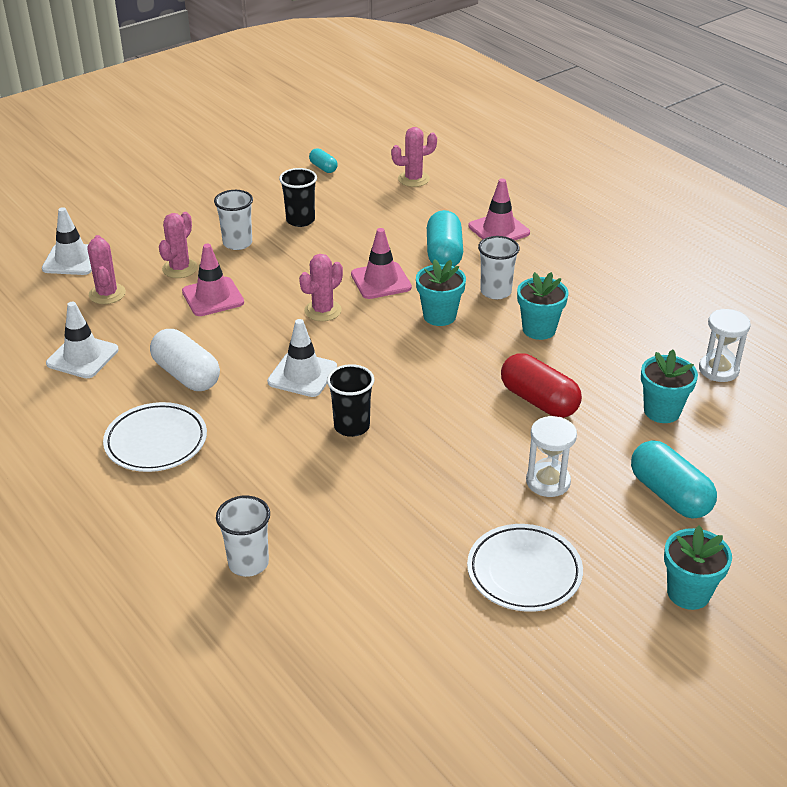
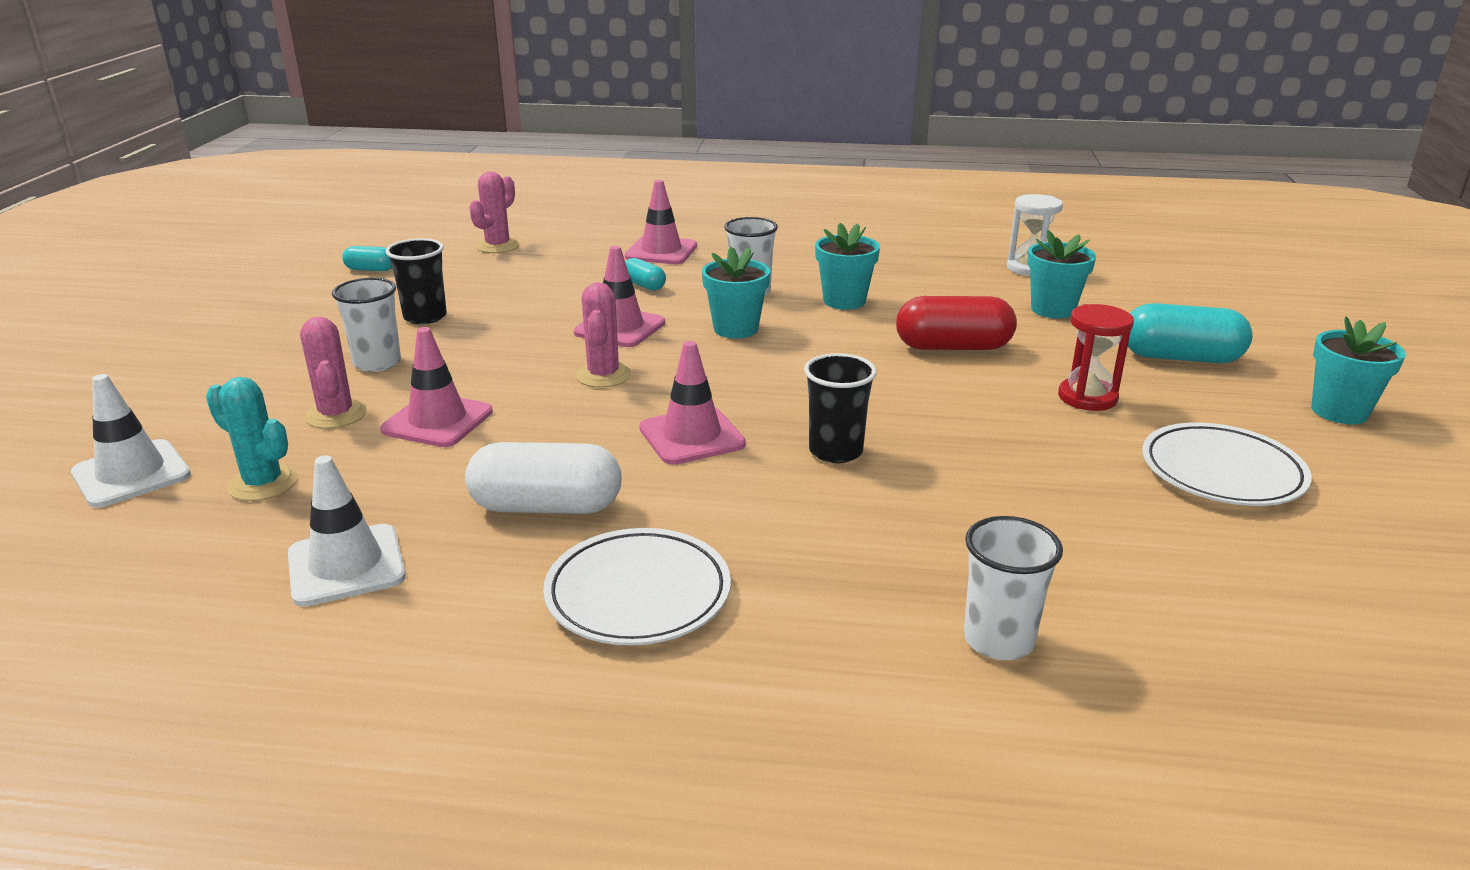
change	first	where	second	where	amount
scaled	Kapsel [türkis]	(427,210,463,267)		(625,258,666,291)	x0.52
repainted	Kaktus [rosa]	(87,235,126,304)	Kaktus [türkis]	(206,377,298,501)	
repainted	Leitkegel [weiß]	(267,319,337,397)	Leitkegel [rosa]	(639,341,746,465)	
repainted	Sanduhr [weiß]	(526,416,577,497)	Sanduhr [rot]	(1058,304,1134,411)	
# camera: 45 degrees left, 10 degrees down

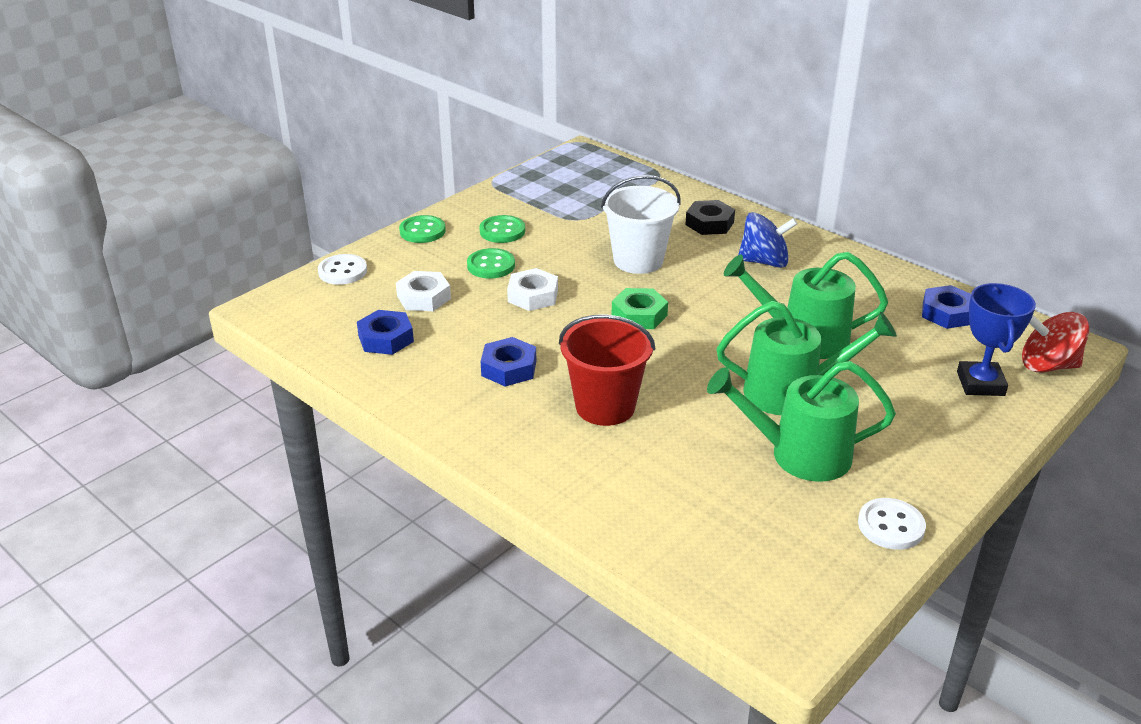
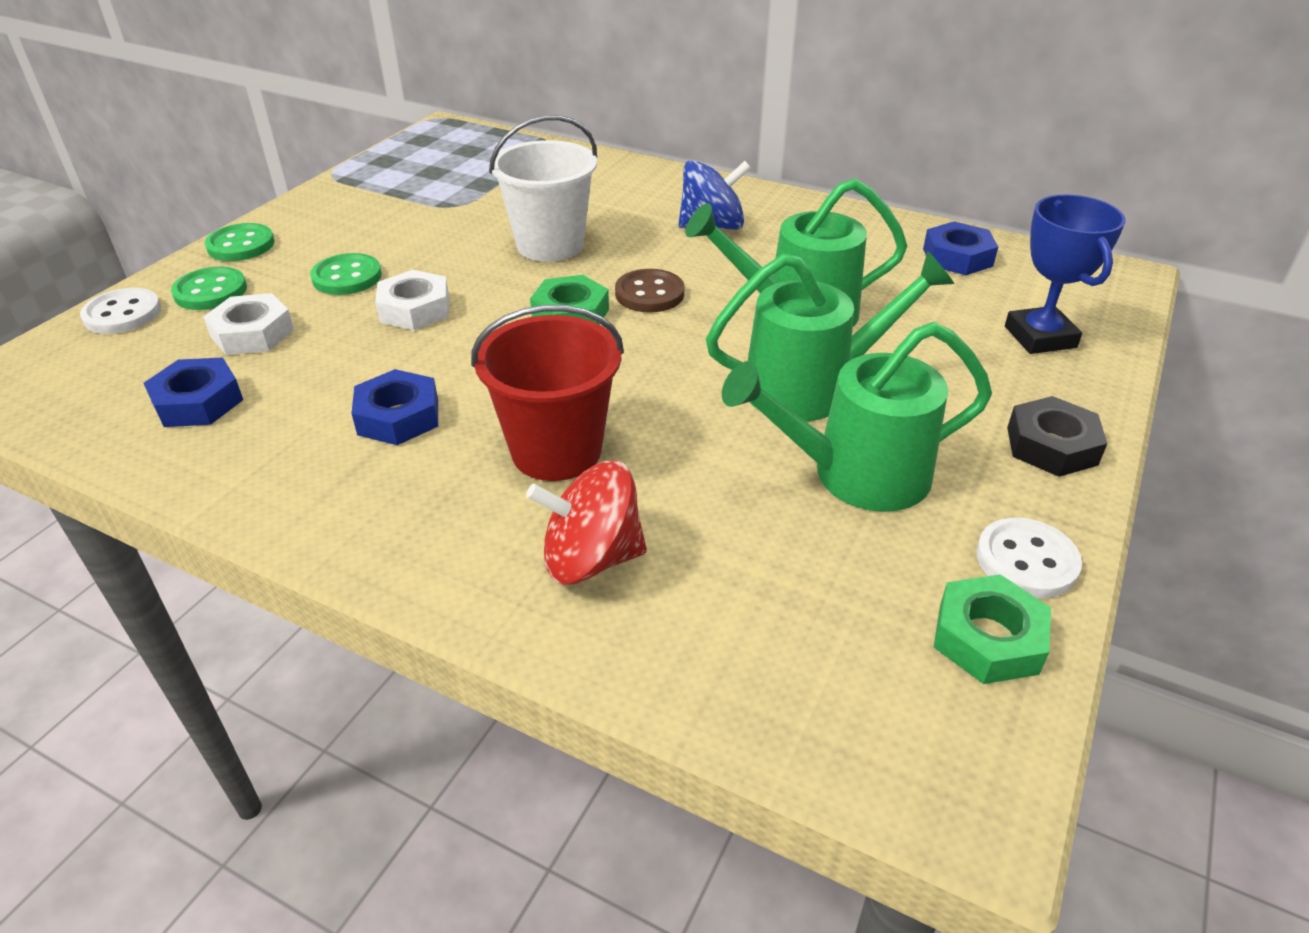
change	first	where	second	where	amount
shifted	Sechskantmutter [schwarz]	(685,200,735,235)		(1007,396,1108,477)	
shifted	Knopf [grün]	(479,215,525,243)		(171,266,247,310)	
shifted	Kreisel [rot]	(1022,312,1089,372)		(526,460,647,585)	
new			Knopf [braun]	(615,269,684,312)	
new			Sechskantmutter [grün]	(934,574,1051,684)	
# camera: 15 degrees left, 5 degrees up

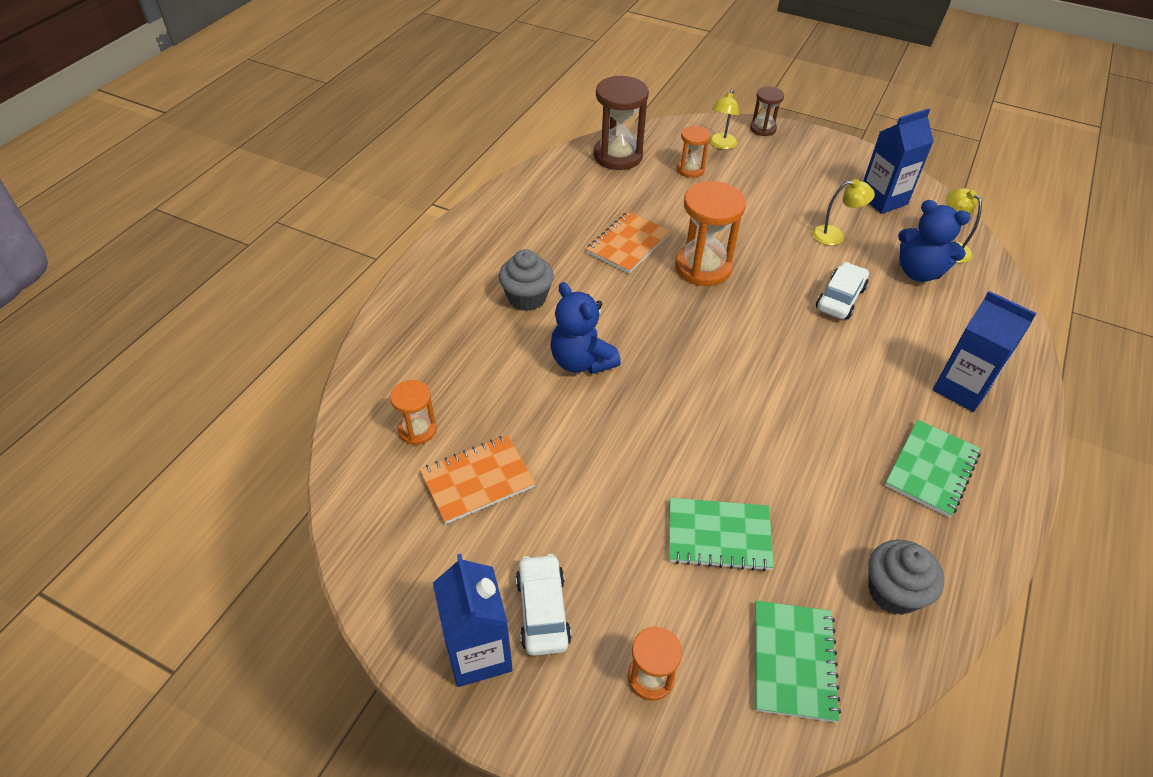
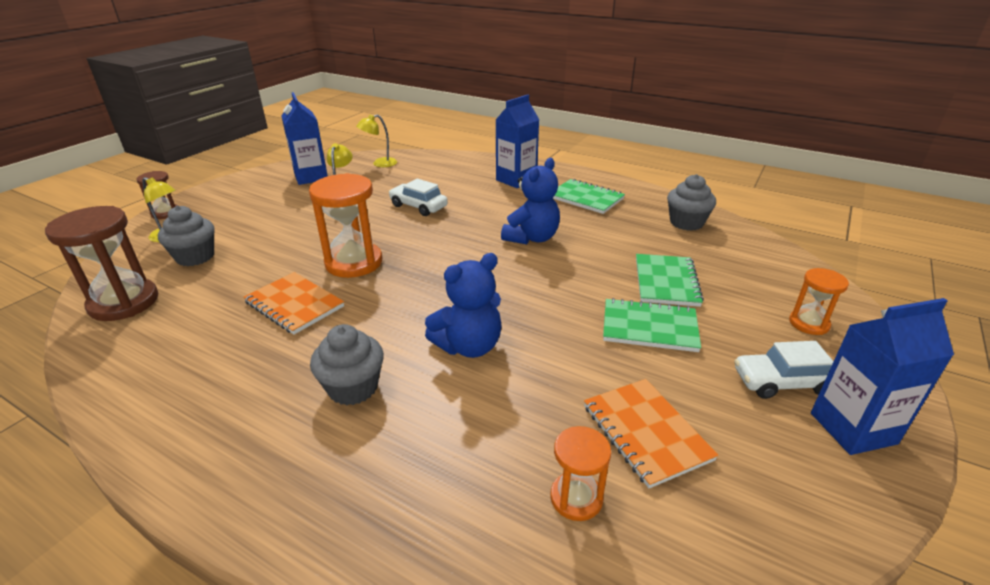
change	first	where	second	where	amount
swapped	Sanduhr [orange]	(677,126,710,178)	Muffin [grau]	(158,205,214,266)	
shifted	Teddybär [blau]	(898,200,971,282)		(501,158,560,244)	
shifted	Notizbuch [grün]	(755,601,841,722)		(603,298,701,352)	
# camera: 85 degrees left, 15 degrees down

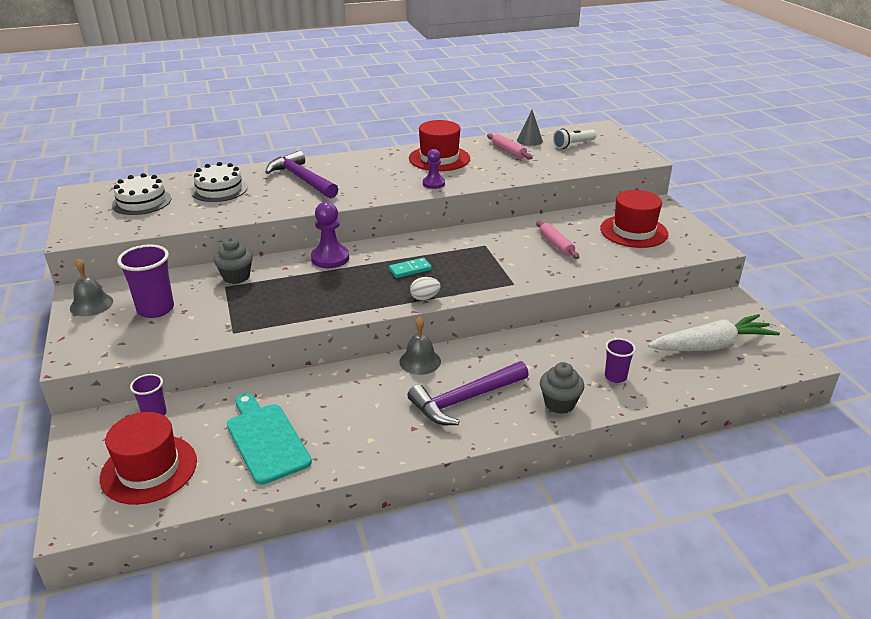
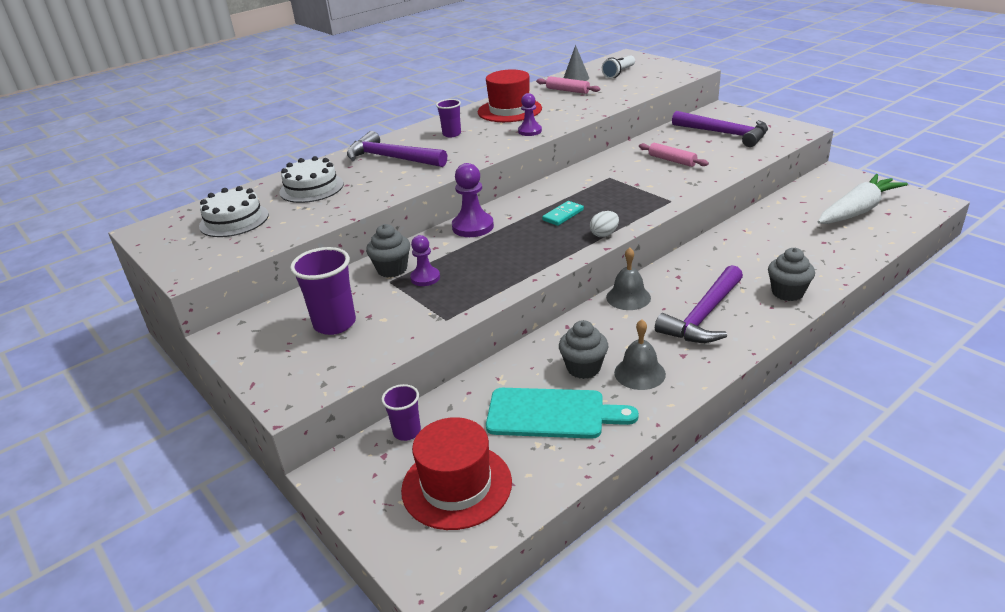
change	first	where	second	where	amount
swapped	Hut [rot]	(600,190,668,248)	Hammer [lila]	(672,111,768,147)	
shifted	Glocke [grau]	(70,259,113,316)		(614,319,666,390)	
shifted	Becher [lila]	(605,338,636,383)		(436,99,461,137)	
rotated	Schneidebrett [türkis]	(227,393,312,485)		(486,388,639,439)	150 degrees clockwise
new			Bauer [lila]	(410,235,440,286)	
new			Muffin [grau]	(559,320,608,379)	
# camera: 20 degrees left, 0 degrees up

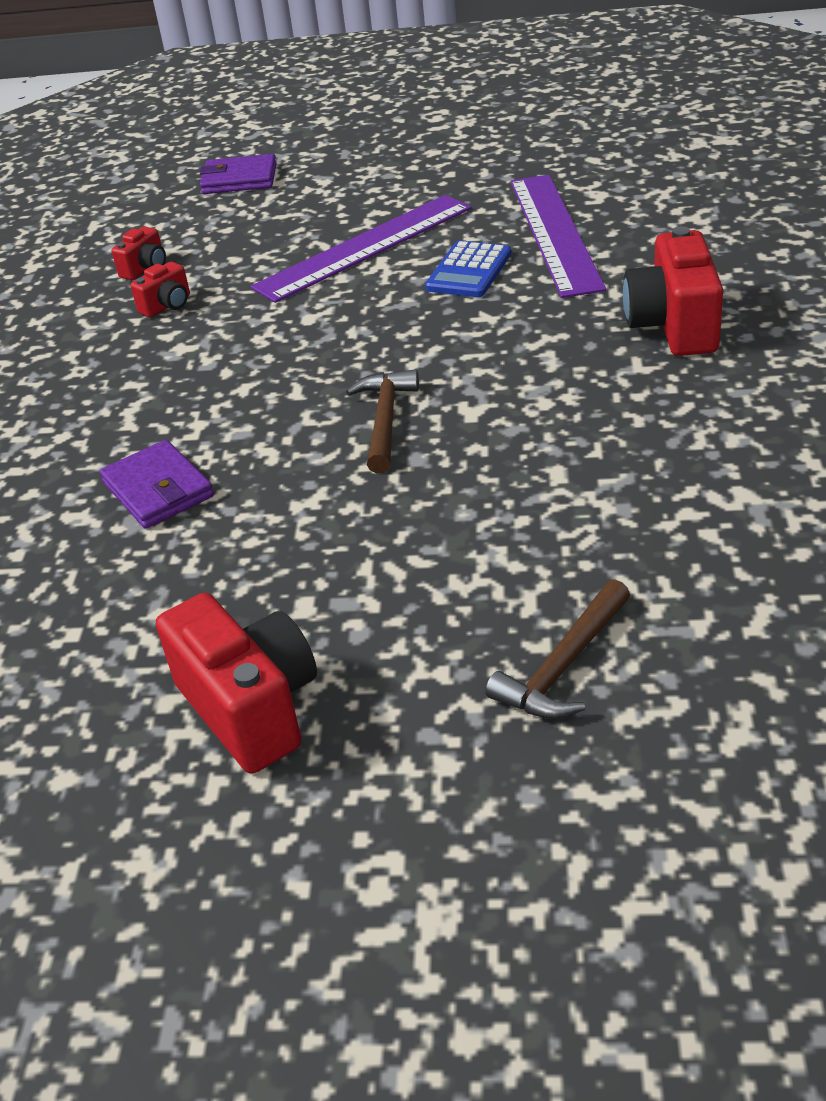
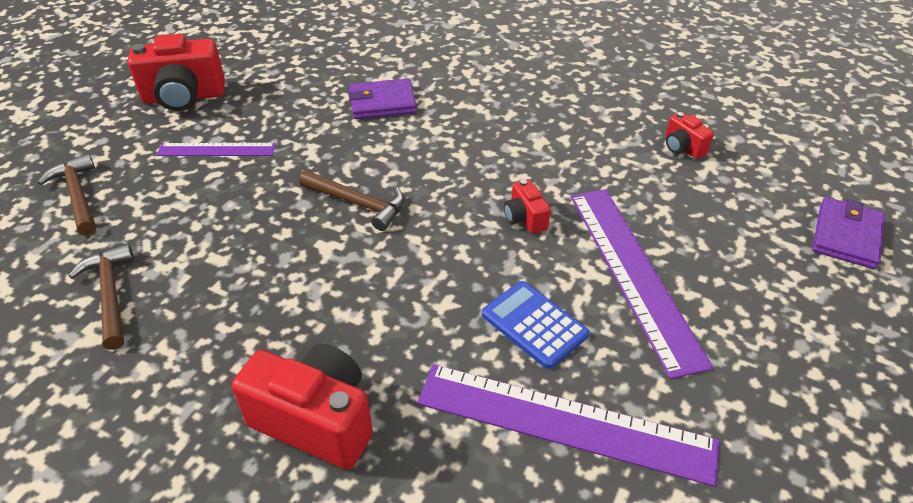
change	first	where	second	where	amount
shifted	Kamera [rot]	(131,262,190,317)		(504,179,551,234)	
new			Lineal [lila]	(157,143,276,156)	
new			Hammer [braun]	(69,243,134,350)	
# camera: 110 degrees right, 5 degrees up

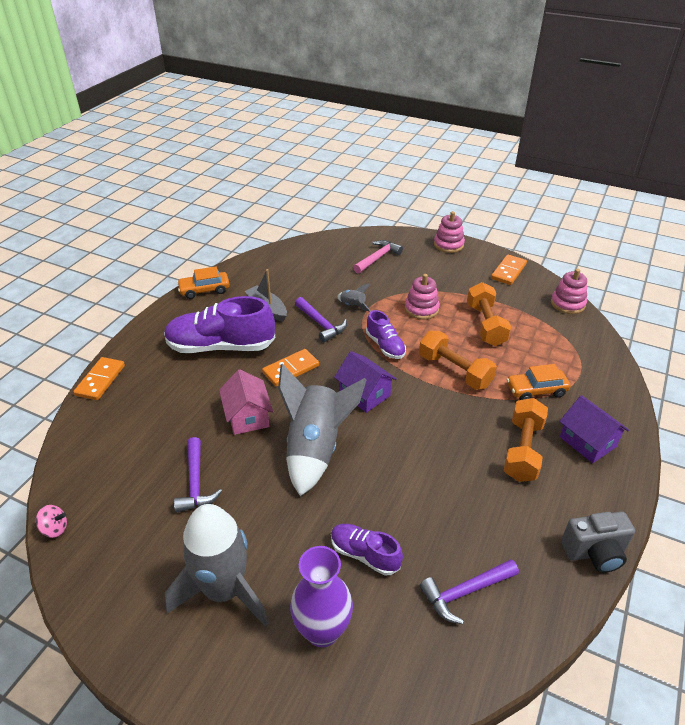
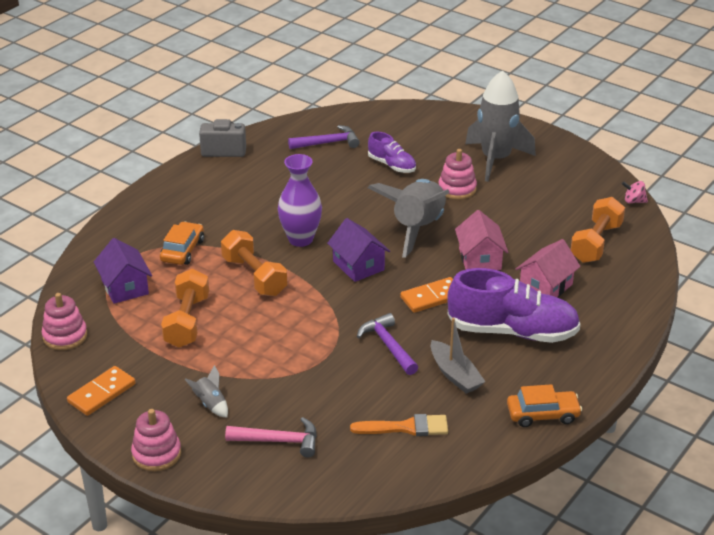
change	first	where	second	where	amount
rotated	Hammer [rosa]	(353,240,403,274)		(225,417,317,458)	135 degrees counterclockwise
shifted	Stapelspielzeug [rosa]	(405,274,440,320)		(439,149,477,200)	
shifted	Rakete [grau]	(337,284,371,311)		(185,365,228,418)	
gone	Schuh [lila]	(366,310,406,359)			
gone	Dominostein [orange]	(73,357,125,400)			
rotated	Auto [orange]	(507,364,571,400)		(160,221,204,265)	75 degrees counterclockwise
shifted	Haus [lila]	(559,395,629,463)		(94,238,152,304)	
shifted	Hantel [orange]	(504,398,548,482)		(571,197,625,263)	
gone	Hammer [lila]	(174,437,222,513)			
shifted	Vase [lila]	(290,546,353,648)		(278,154,322,247)	
new			Haus [rosa]	(515,239,581,297)	
new			Pinsel [orange]	(350,414,448,436)	
# camera: 170 degrees left, 5 degrees down

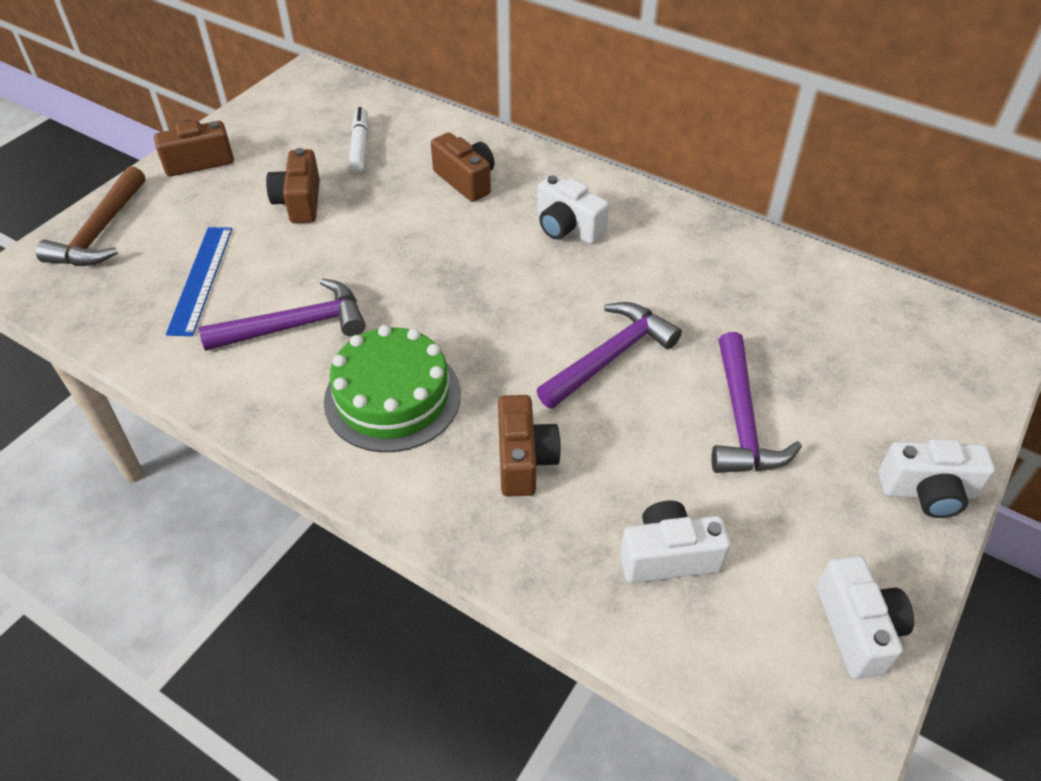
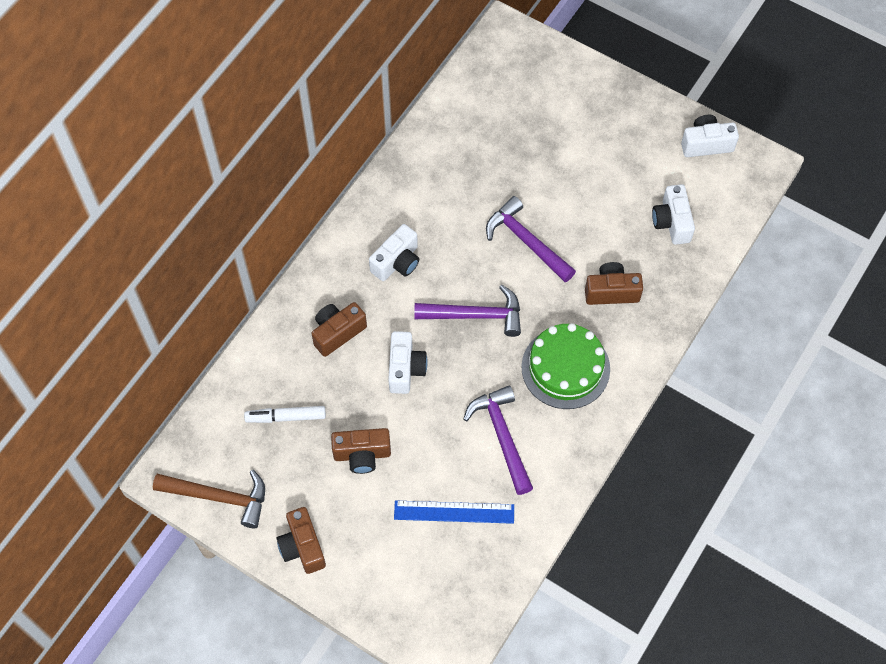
change	first	where	second	where	amount
shifted	Hammer [braun]	(36,166,145,266)		(153,470,265,528)	
shifted	Hammer [lila]	(712,332,802,473)		(414,285,521,337)	
shifted	Kamera [weiß]	(878,439,995,518)		(388,331,428,394)	
# camera: 90 degrees left, 15 degrees up

